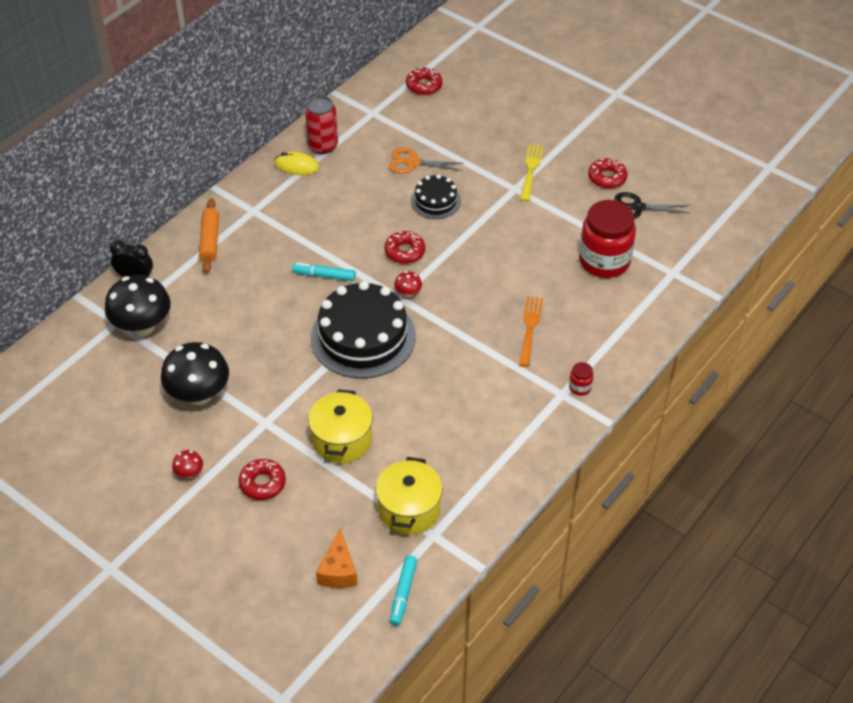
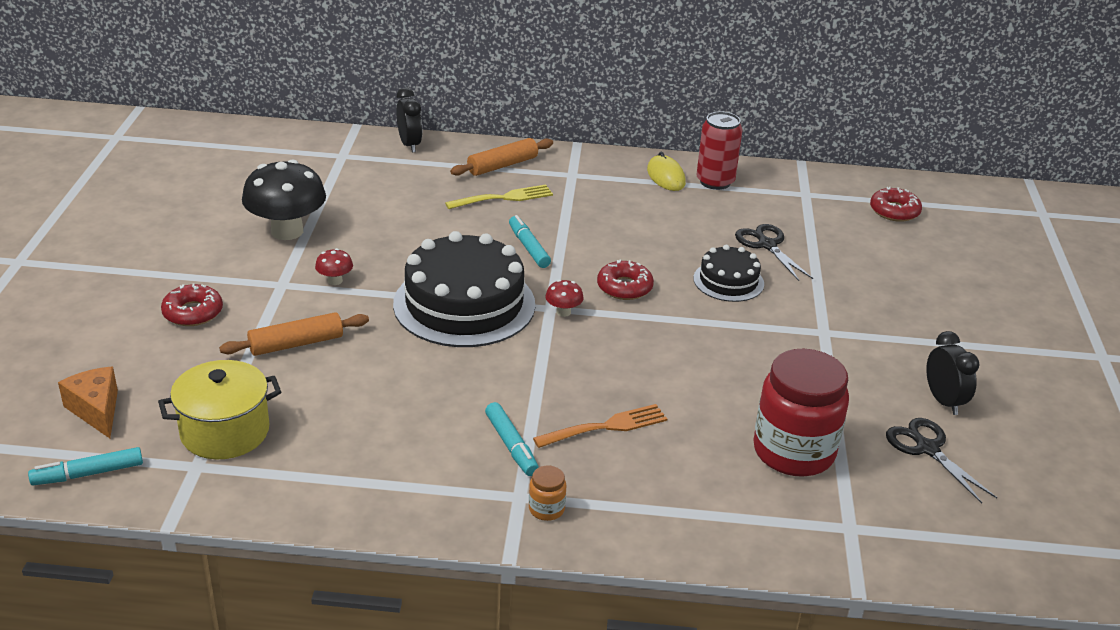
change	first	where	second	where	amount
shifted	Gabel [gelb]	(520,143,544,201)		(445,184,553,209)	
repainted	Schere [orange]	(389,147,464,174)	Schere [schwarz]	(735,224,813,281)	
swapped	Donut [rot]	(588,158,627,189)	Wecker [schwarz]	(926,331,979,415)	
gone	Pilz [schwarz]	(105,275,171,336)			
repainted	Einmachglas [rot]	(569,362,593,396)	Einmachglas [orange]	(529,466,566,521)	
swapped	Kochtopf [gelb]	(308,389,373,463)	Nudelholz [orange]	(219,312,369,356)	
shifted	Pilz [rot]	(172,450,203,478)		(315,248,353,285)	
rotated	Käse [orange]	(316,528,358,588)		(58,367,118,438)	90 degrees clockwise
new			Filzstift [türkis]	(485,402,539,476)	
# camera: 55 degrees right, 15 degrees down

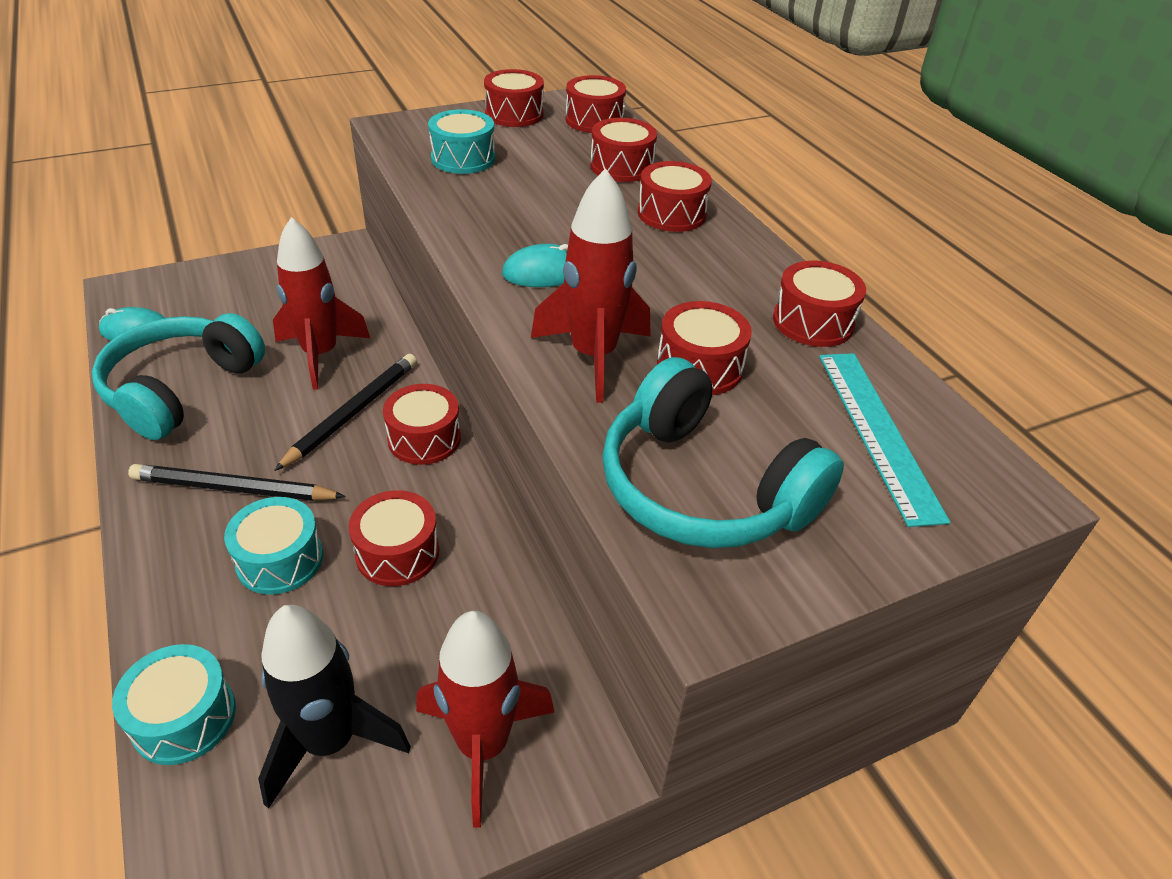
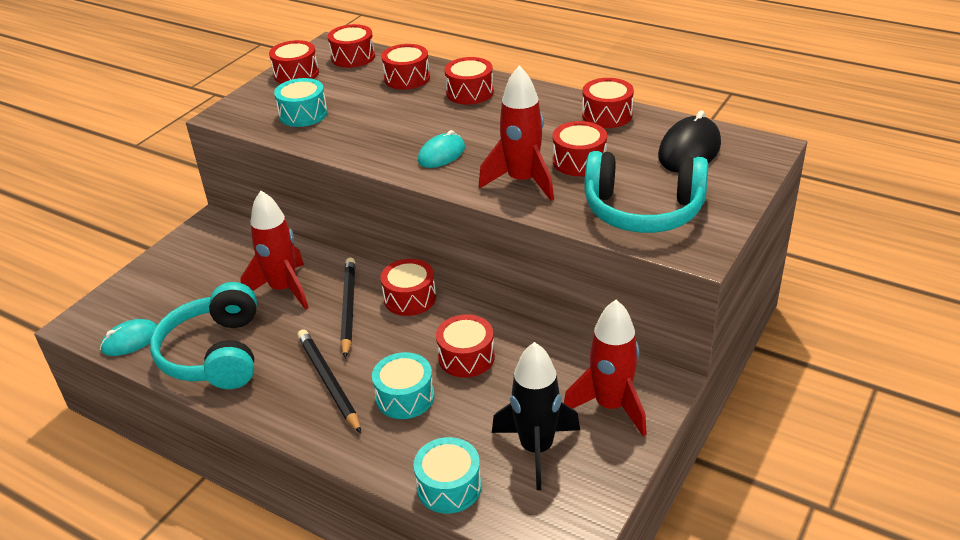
change	first	where	second	where	amount
swapped	Lineal [türkis]	(819,353,950,527)	Computermaus [schwarz]	(658,111,721,173)	
rotated	Bleistift [schwarz]	(128,464,346,501)		(297,329,361,433)	90 degrees clockwise
# camera: 30 degrees left, 5 degrees down

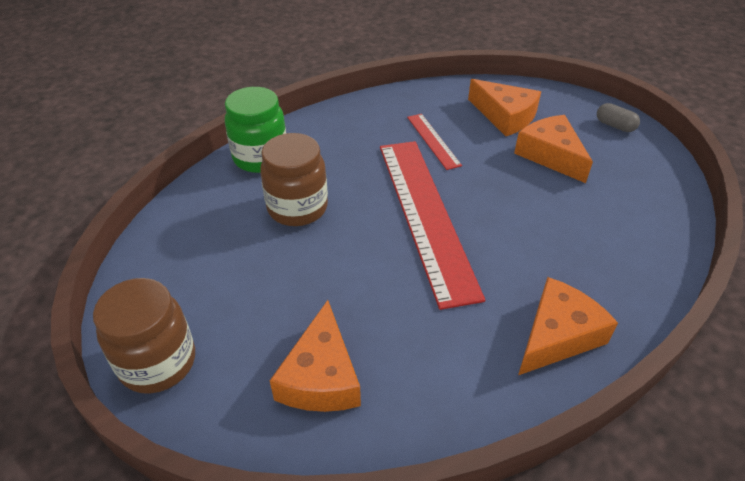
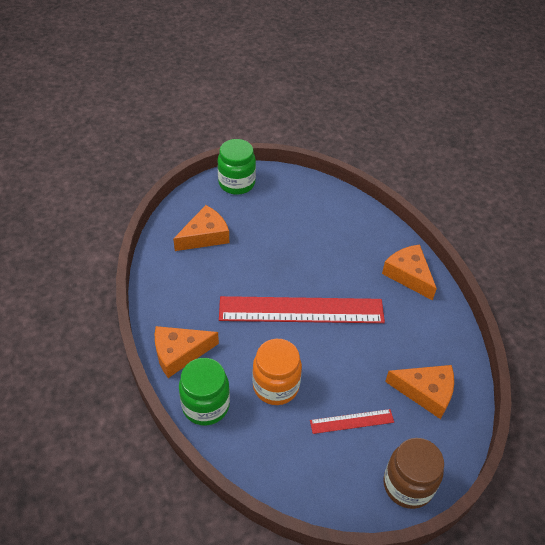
change	first	where	second	where	amount
swapped	Kapsel [grau]	(597,103,640,132)	Einmachglas [grün]	(217,139,256,195)	
shifted	Lineal [rot]	(407,114,462,170)		(310,409,394,434)	
shifted	Käse [orange]	(514,115,593,183)		(155,326,219,378)	
repainted	Einmachglas [braun]	(260,133,328,226)	Einmachglas [orange]	(252,339,302,405)	
# camera: 80 degrees left, 5 degrees up

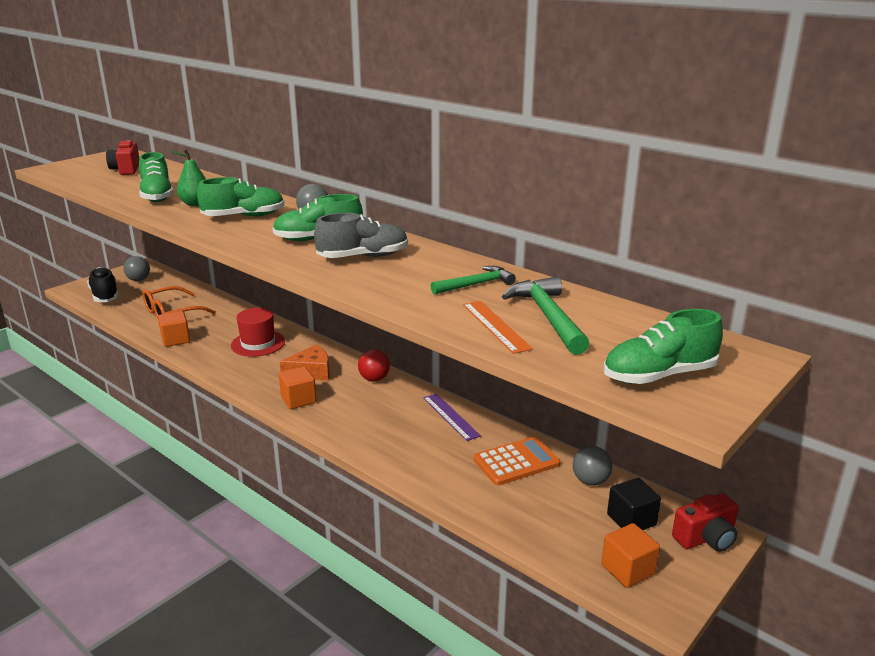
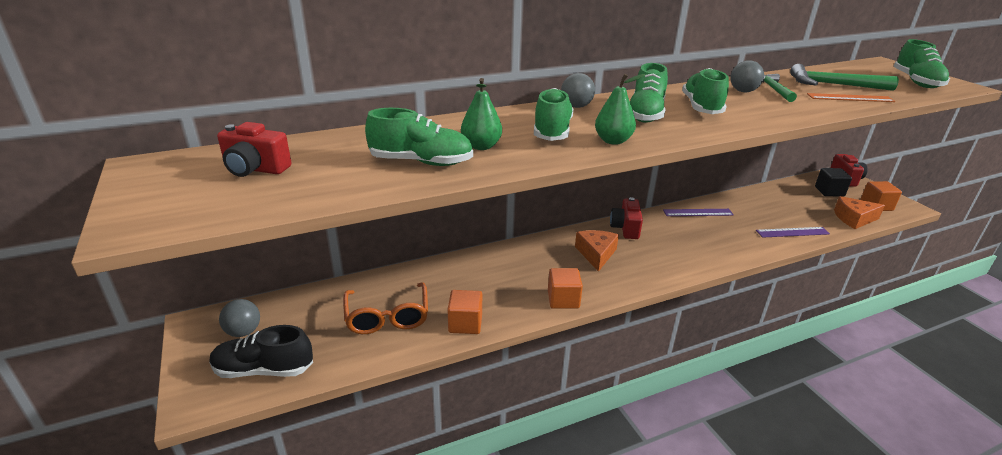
change	first	where	second	where	amount
repainted	Schuh [grau]	(314,213,408,258)	Schuh [grün]	(682,68,729,114)	
gone	Hut [rot]	(231,308,285,357)			
swapped	Ball [rot]	(358,350,390,382)	Kamera [rot]	(610,197,643,239)	
shifted	Kubus [orange]	(279,366,317,409)		(548,268,583,309)	
gone	Taschenrechner [orange]	(473,437,560,486)			
shifted	Ball [grau]	(573,446,612,485)		(730,60,764,92)	
new			Birne [grün]	(595,74,645,145)	
new			Käse [orange]	(834,196,885,229)	
new			Lineal [lila]	(756,227,830,238)	
# camera: 65 degrees left, 5 degrees up

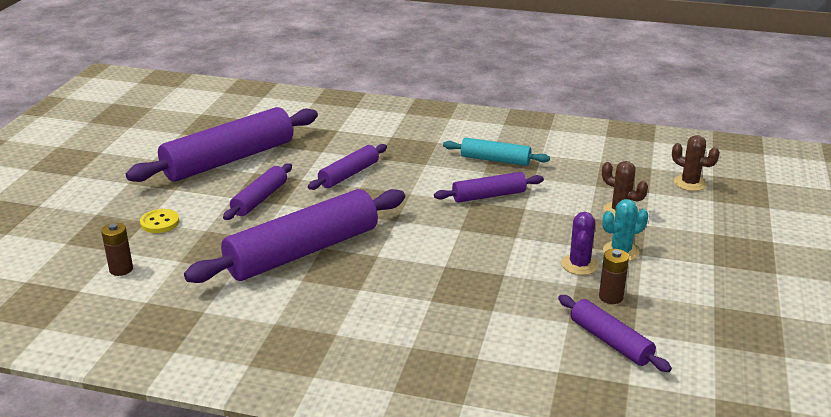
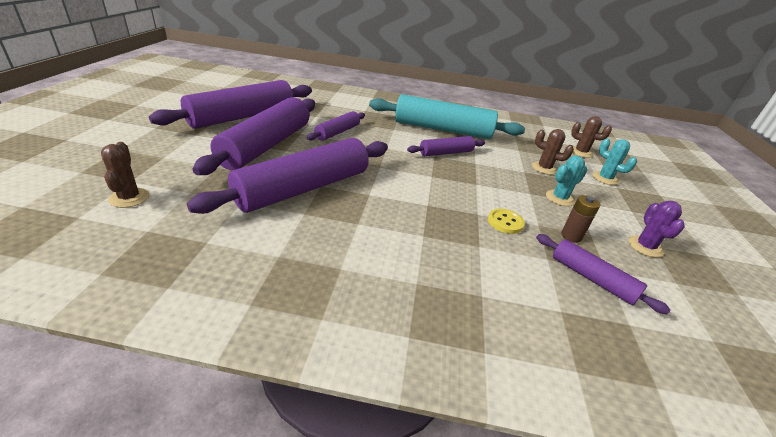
change	first	where	second	where	amount
scaled	Nudelholz [türkis]	(443,138,550,166)		(369,94,525,139)	x1.96
scaled	Nudelholz [lila]	(223,163,292,220)		(192,97,315,175)	x1.96
shifted	Knopf [gelb]	(140,209,180,233)		(488,209,525,234)	
shifted	Kaktus [lila]	(561,212,598,275)		(628,201,685,258)	
swapped	Batterie [braun]	(101,223,133,276)	Kaktus [braun]	(101,142,149,208)	
new			Kaktus [türkis]	(592,138,637,185)	
# camera: 10 degrees left, 5 degrees up

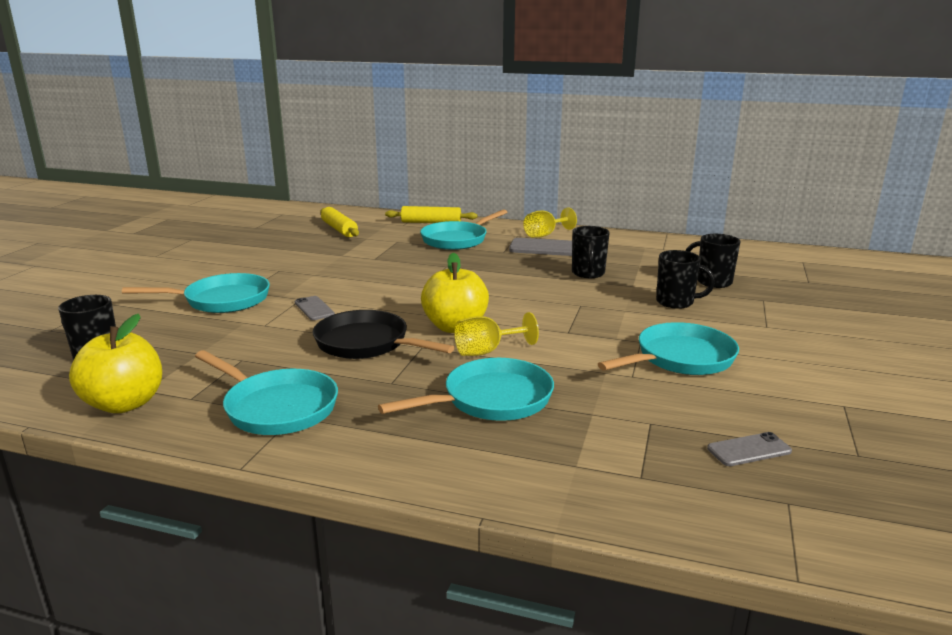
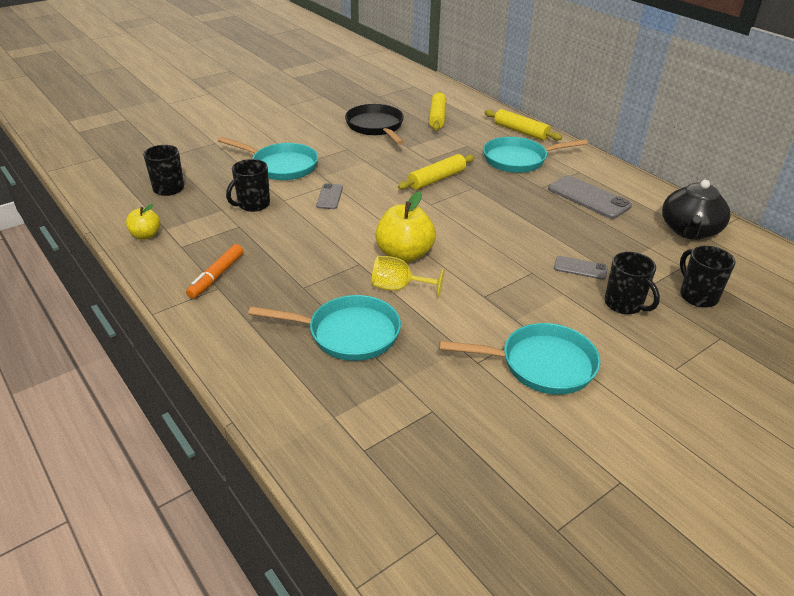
change	first	where	second	where	amount
gone	Kelch [gelb]	(523,208,577,238)			
shifted	Tasse [schwarz]	(572,226,610,278)		(226,159,270,212)	
shifted	Pfanne [schwarz]	(313,310,455,359)		(345,104,404,145)	
scaled	Apfel [gelb]	(69,314,162,413)		(126,204,160,240)	x0.56
swapped	Pfanne [türkis]	(195,350,338,435)	Filzstift [orange]	(186,244,243,299)	
shifted	Handy [grau]	(707,432,792,466)		(554,256,608,280)	
new			Nudelholz [gelb]	(398,154,475,190)	
new			Teekanne [schwarz]	(662,180,730,240)	
# camera: 35 degrees right, 15 degrees up

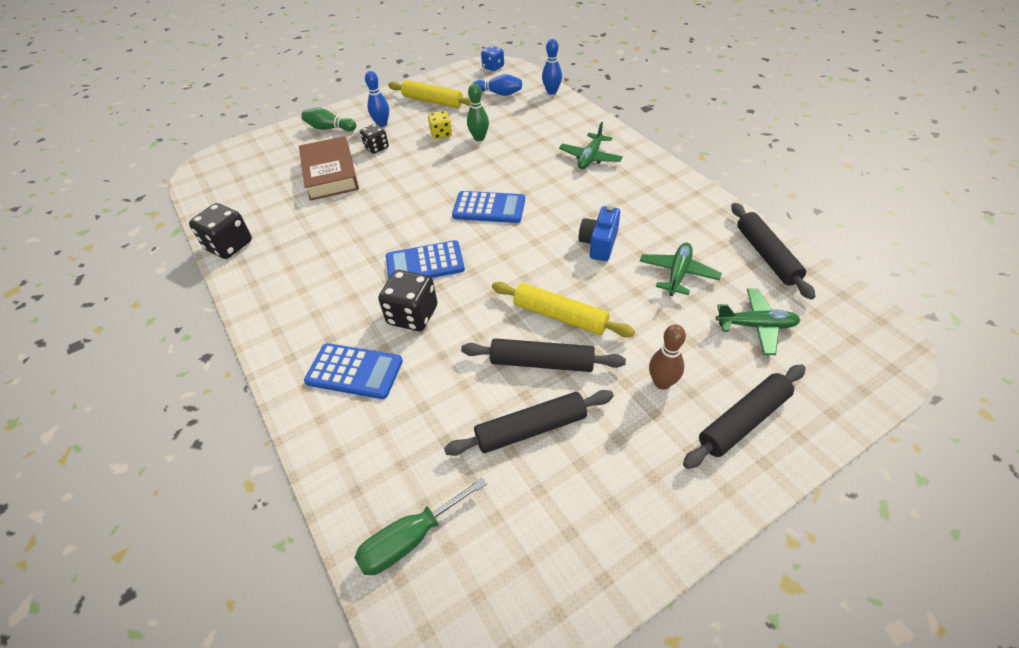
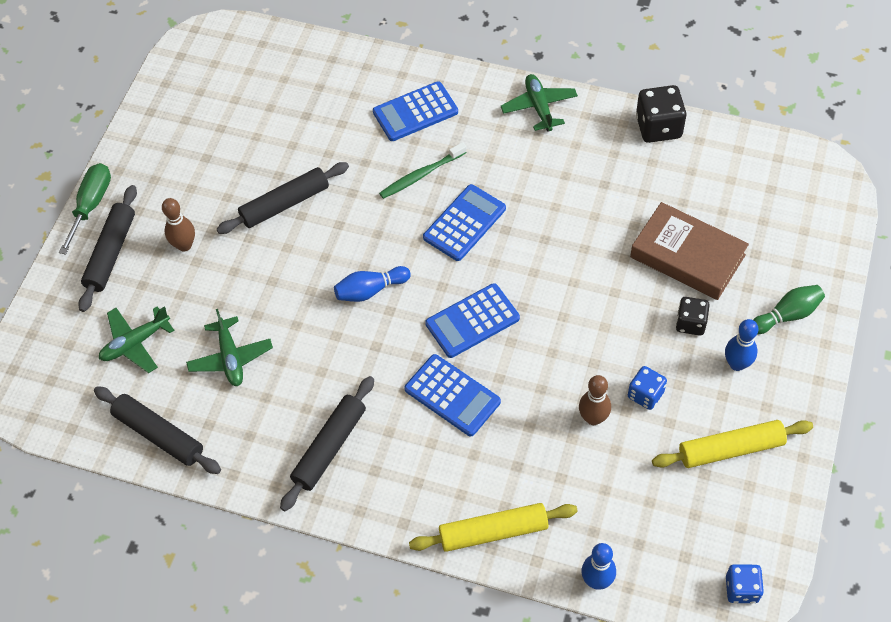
change	first	where	second	where	amount
shifted	Bowlingkegel [blau]	(472,74,522,96)		(334,266,411,302)	
repainted	Bowlingkegel [grün]	(467,83,489,141)	Bowlingkegel [braun]	(579,375,611,425)	
repainted	Spielwürfel [gelb]	(428,111,452,139)	Spielwürfel [blau]	(628,366,667,410)	
shifted	Flugzeug [grün]	(559,122,623,169)		(501,74,578,132)	
gone	Kamera [blau]	(579,206,620,261)			
swapped	Spielwürfel [schwarz]	(378,270,438,331)	Zahnbürste [grün]	(379,142,467,199)	
shifted	Nudelholz [gelb]	(492,282,635,337)		(409,503,578,552)	
shifted	Nudelholz [schwarz]	(444,390,614,456)		(280,376,374,511)	
shifted	Schraubenzieher [grün]	(354,477,487,575)		(59,163,111,255)	
new			Taschenrechner [blau]	(404,354,501,436)	
# camera: 140 degrees right, 10 degrees up

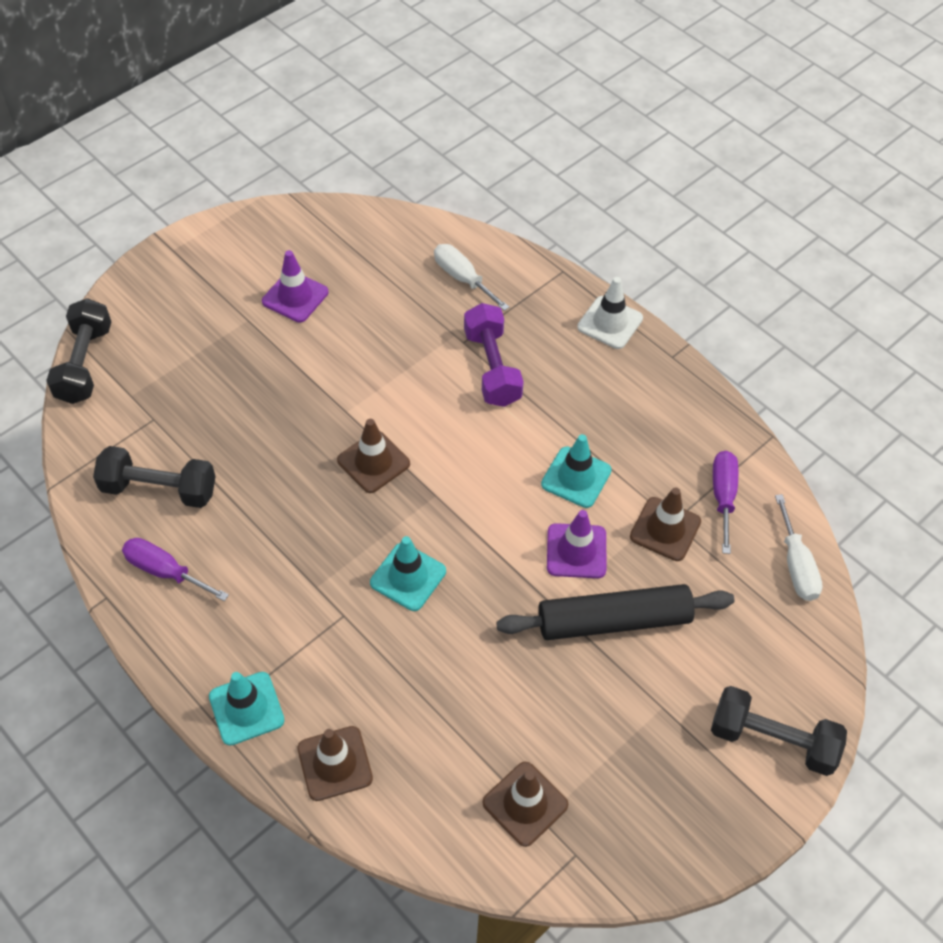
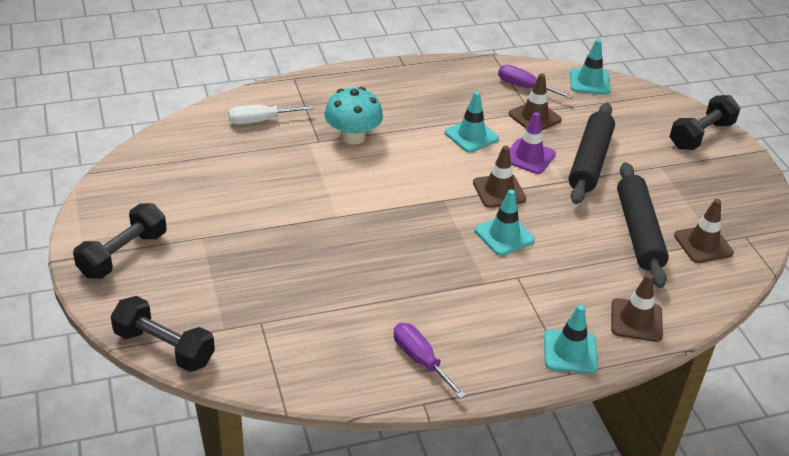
change	first	where	second	where	amount
gone	Leitkegel [lila]	(262,250,329,323)			
gone	Leitkegel [weiß]	(577,277,643,349)			
swapped	Hantel [lila]	(464,303,524,407)	Pilz [türkis]	(324,87,383,145)	
shifted	Leitkegel [braun]	(337,419,410,493)		(473,146,526,208)	
shifted	Hantel [schwarz]	(93,446,216,508)		(73,203,167,279)	
swapped	Schraubenzieher [weiß]	(775,494,823,601)	Leitkegel [türkis]	(570,39,611,95)	
rotated	Schraubenzieher [lila]	(122,538,229,601)		(394,323,466,399)	90 degrees clockwise
new			Nudelholz [schwarz]	(617,162,669,288)	
# camera: 65 degrees left, 15 degrees down

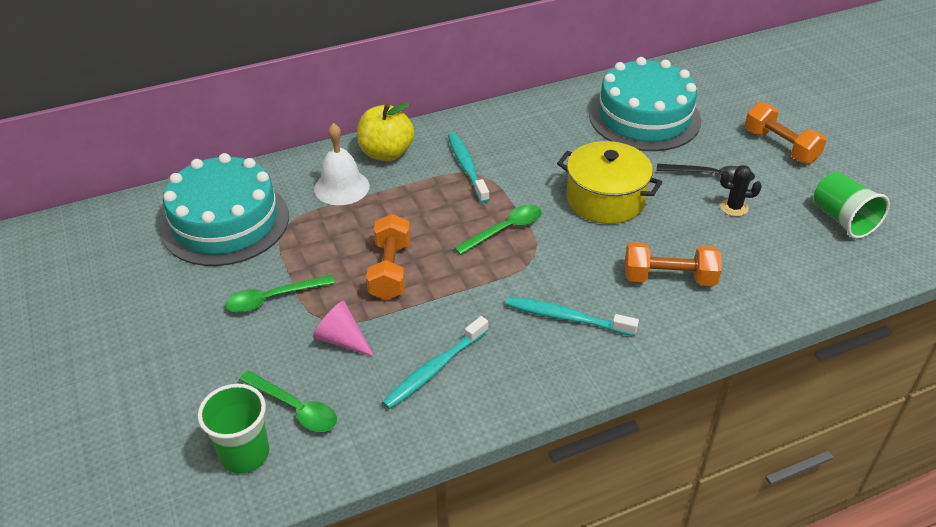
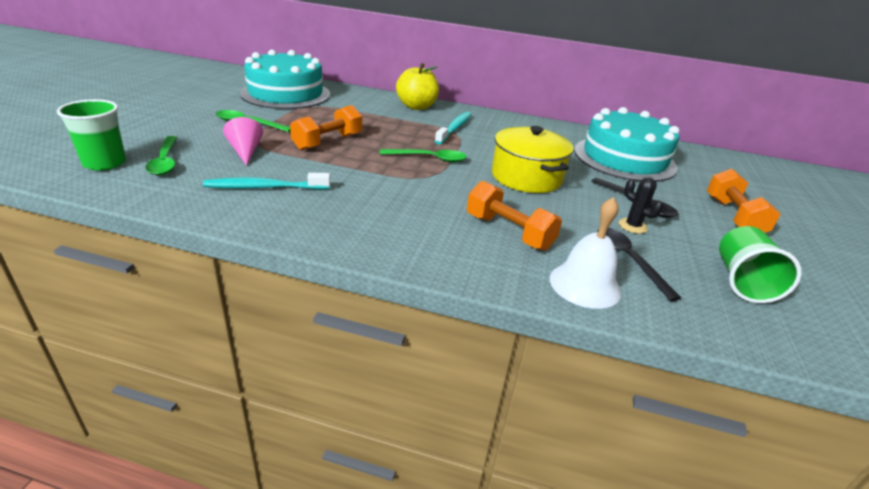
change	first	where	second	where	amount
shifted	Glocke [weiß]	(314,123,369,205)		(550,197,621,309)	
gone	Zahnbürste [türkis]	(505,297,639,336)			
new			Löffel [schwarz]	(606,228,681,301)	
# camera: 35 degrees right, 10 degrees down

